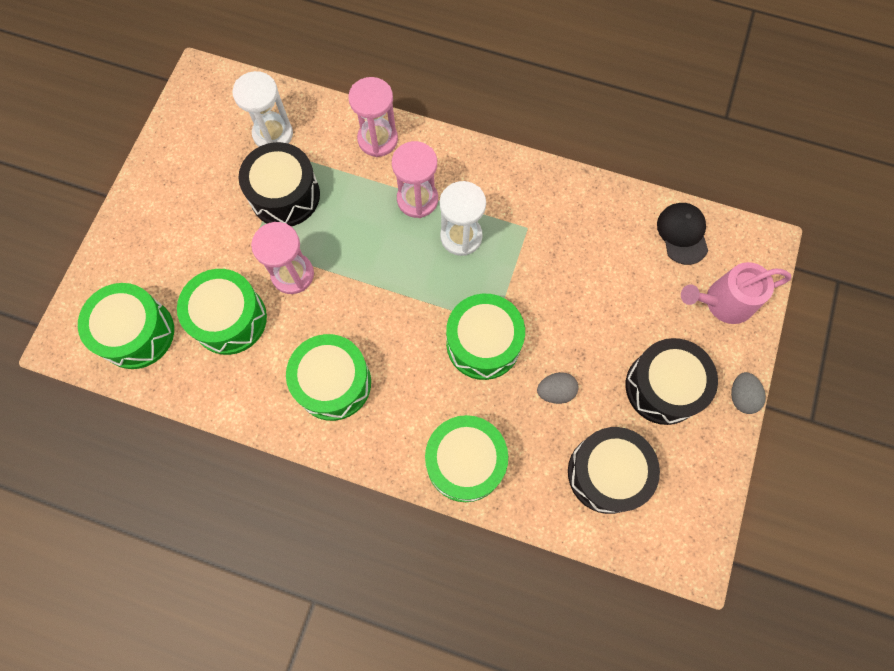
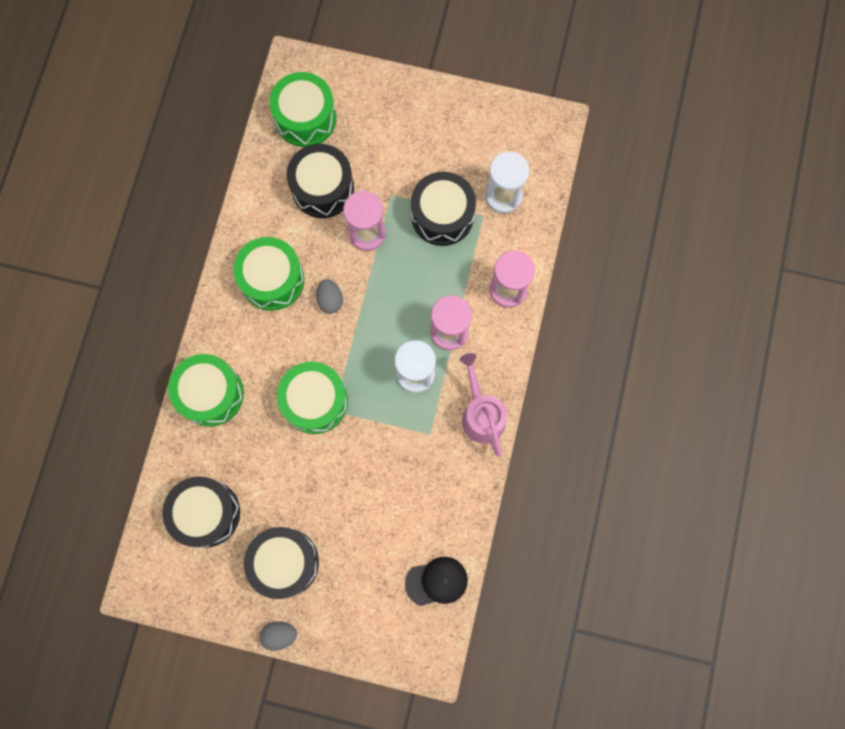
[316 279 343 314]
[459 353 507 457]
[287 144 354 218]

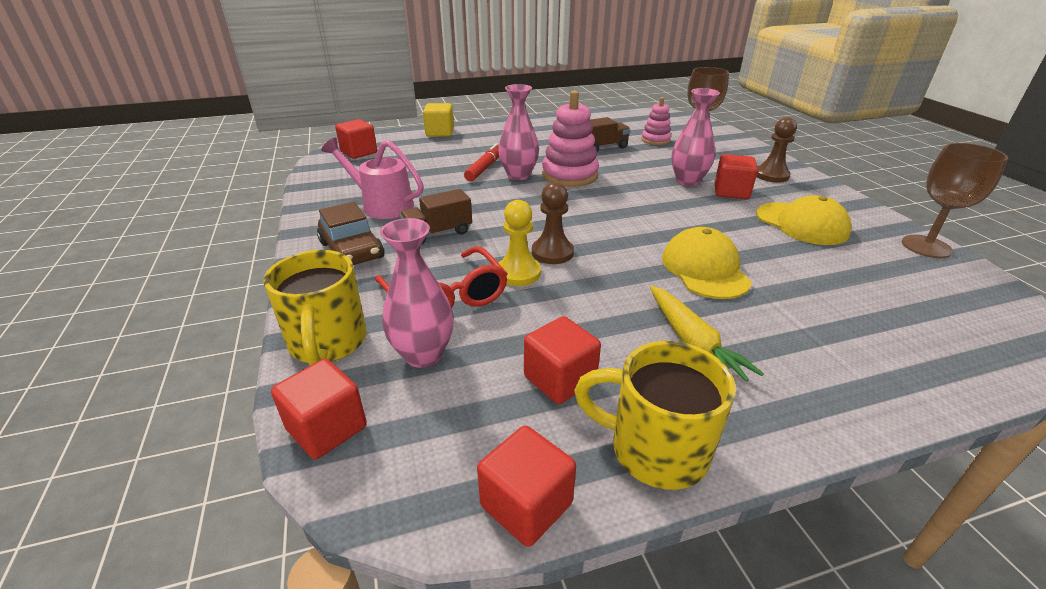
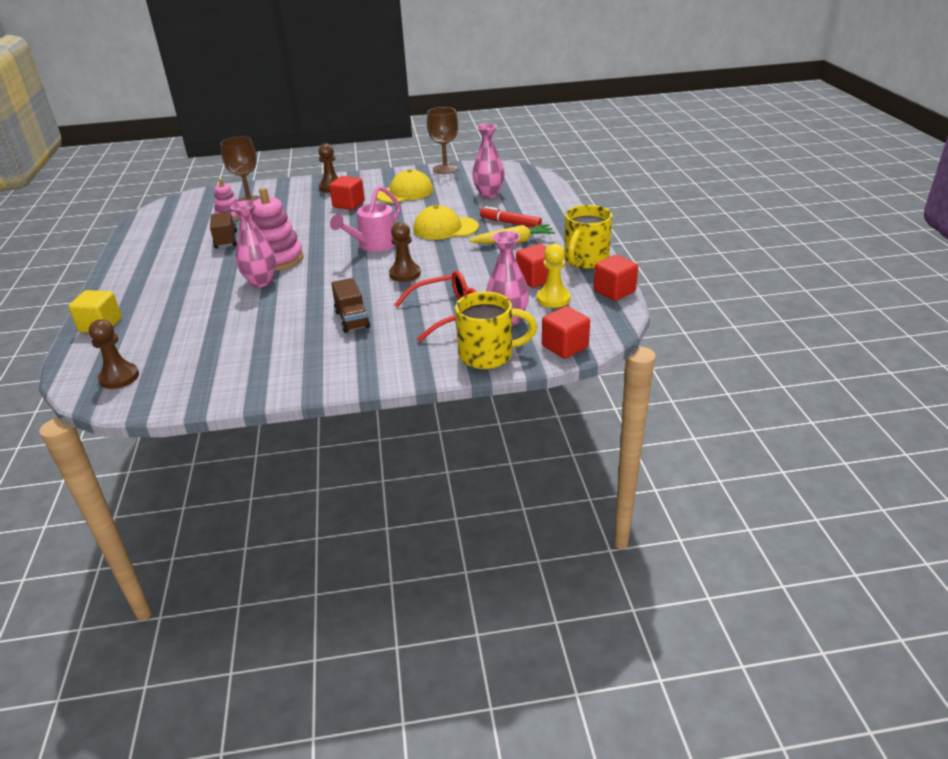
[317 202 384 265] (first image)
[330 186 401 252]
[480 206 542 227]
[537 244 571 308]
[472 123 505 198]
[89 319 139 389]

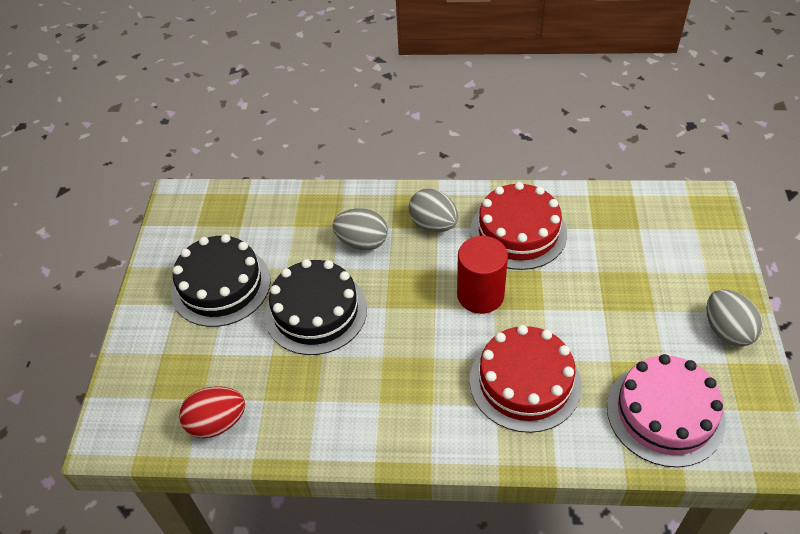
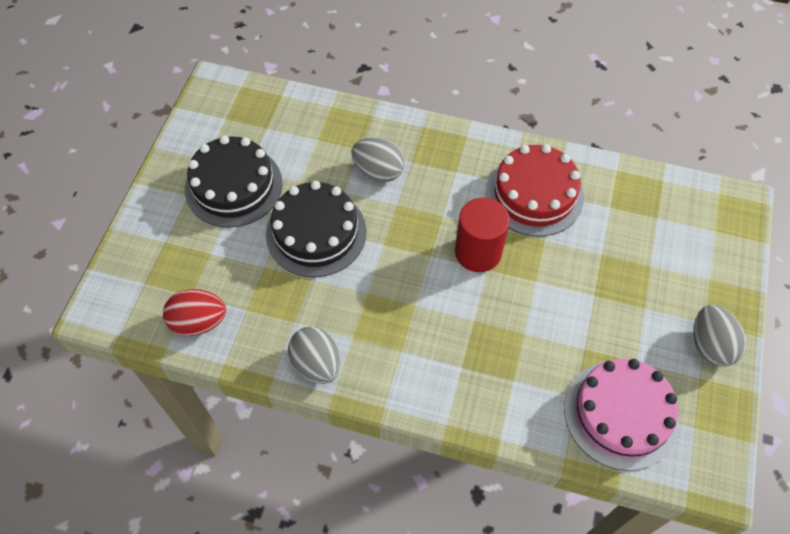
[470 325 582 433] (first image)
[288 327 341 384]

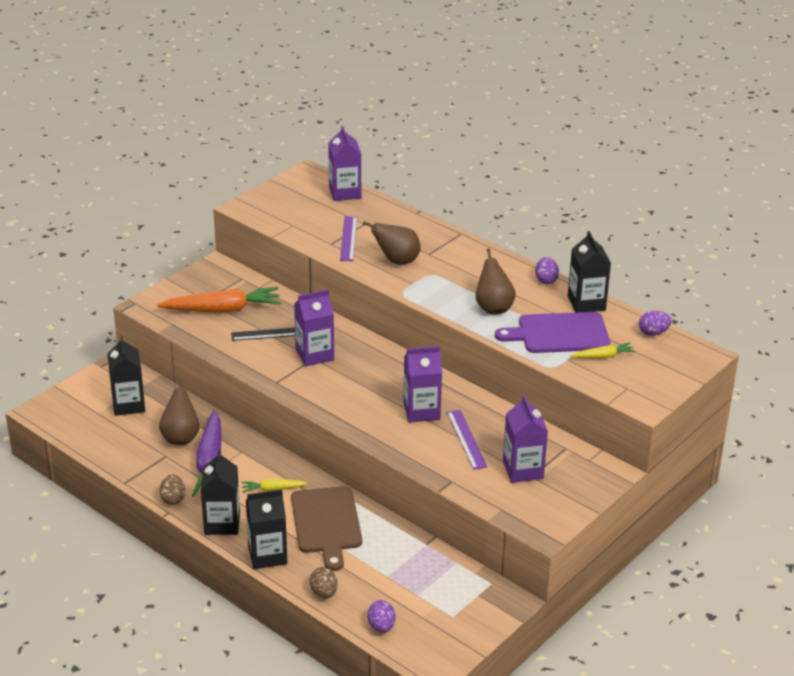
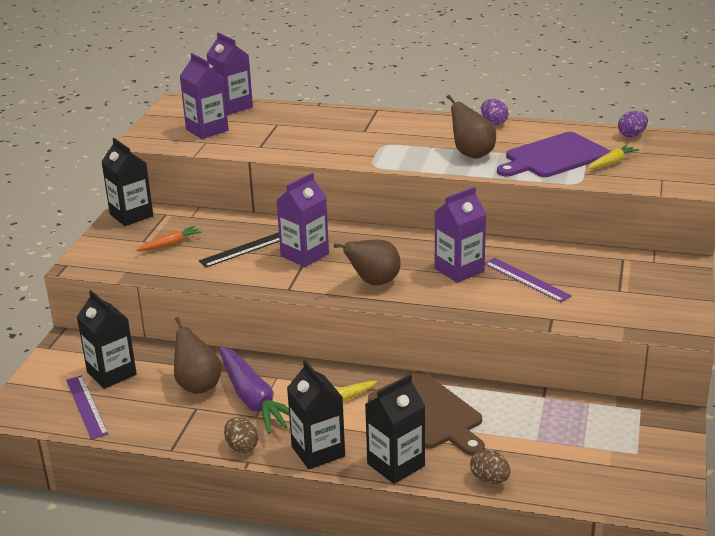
[367 600 395 633] (first image)
[66 375 108 439]
[334 240 401 285]
[180 53 229 139]
[101 138 153 226]
[136 226 202 251]

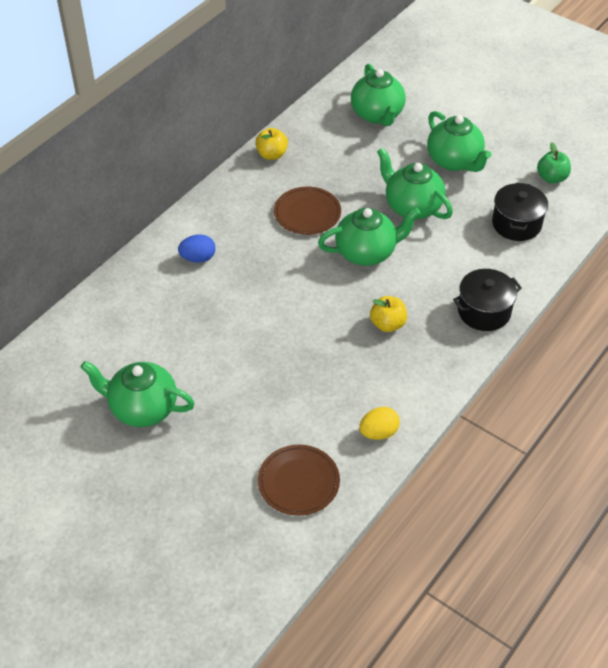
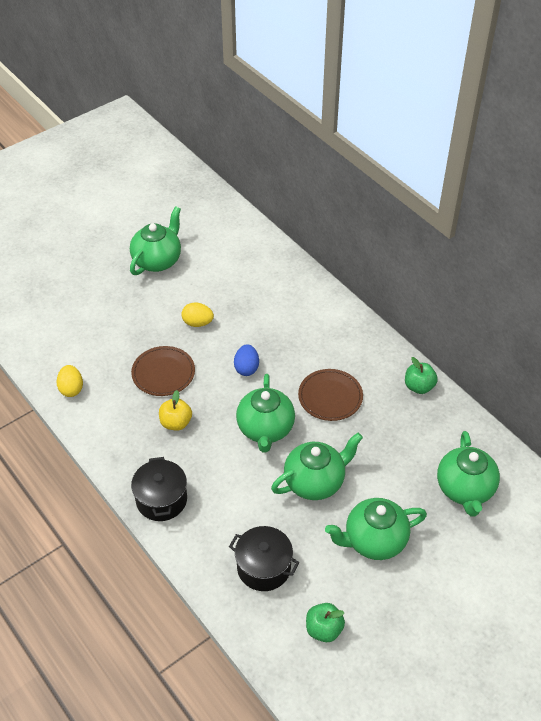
[181 302 214 327]
[234 345 259 376]
[131 346 195 396]
[405 357 438 394]
[437 431 500 517]

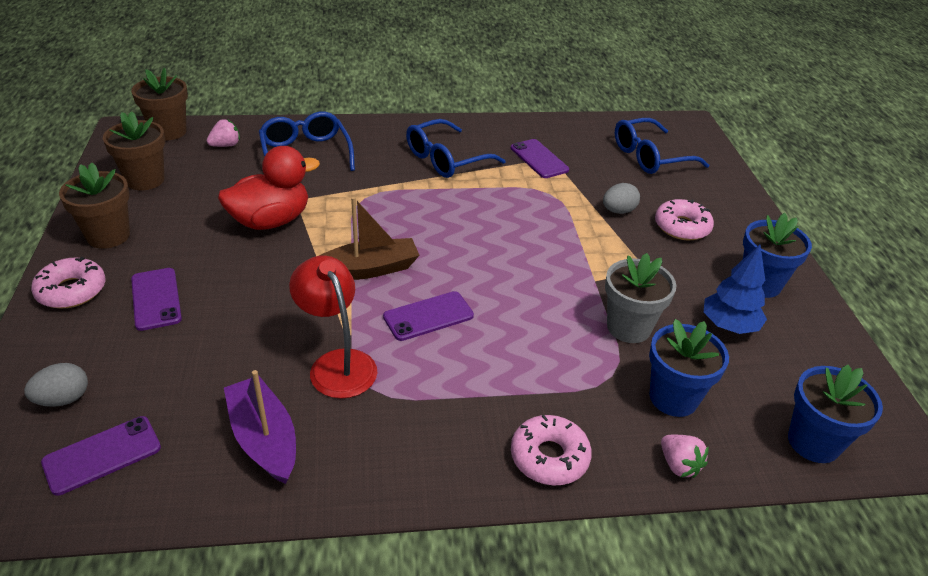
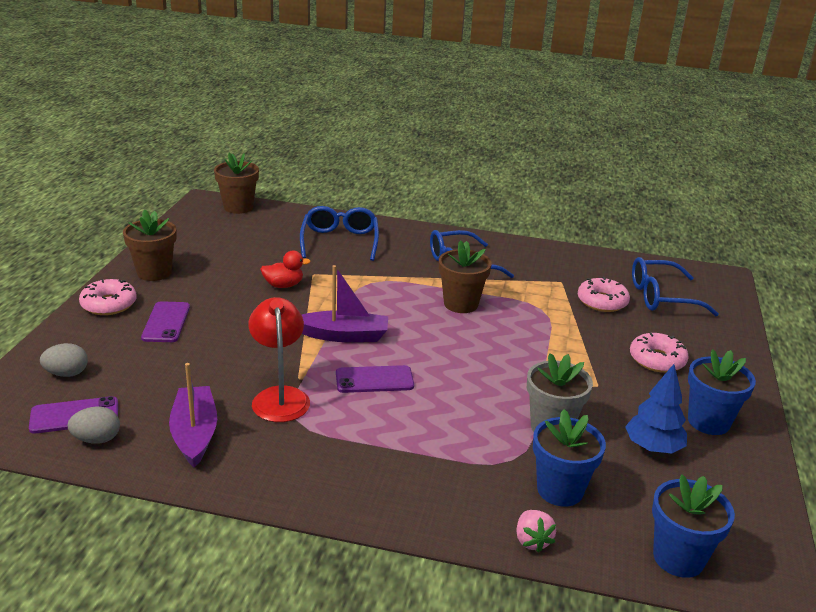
[207 119 240 147] (first image)
[511 139 569 178] (first image)
[439 240 492 313]
[578 277 630 312]
[67 407 120 444]
[302 265 388 342]
[260 251 311 288]

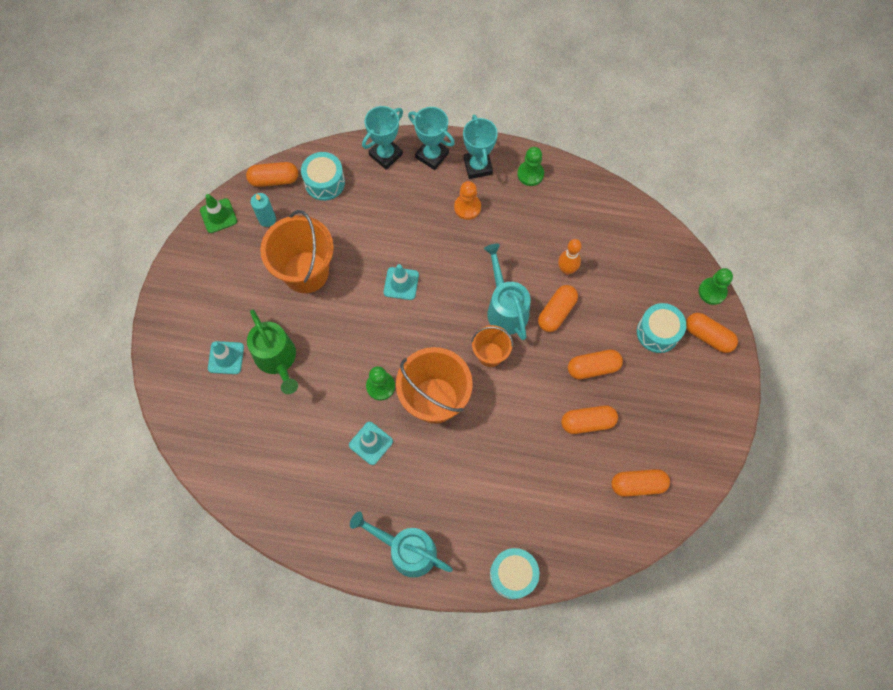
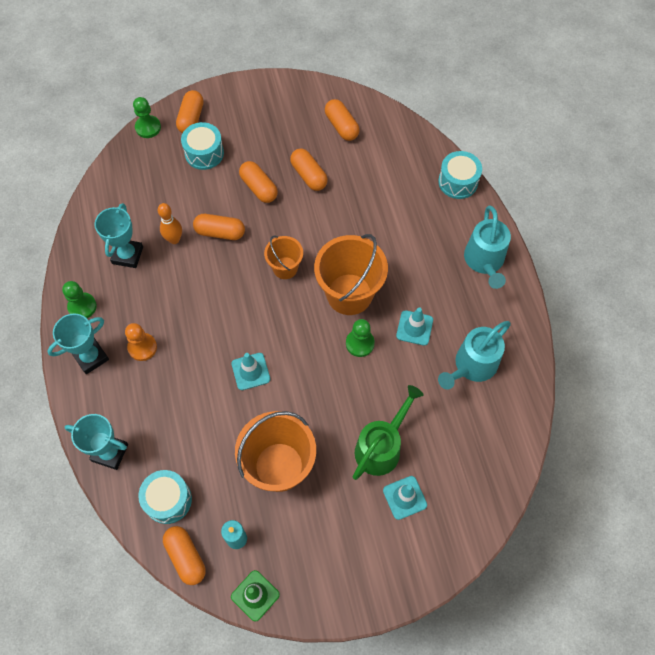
[95 203 143 268]
[438 321 511 390]

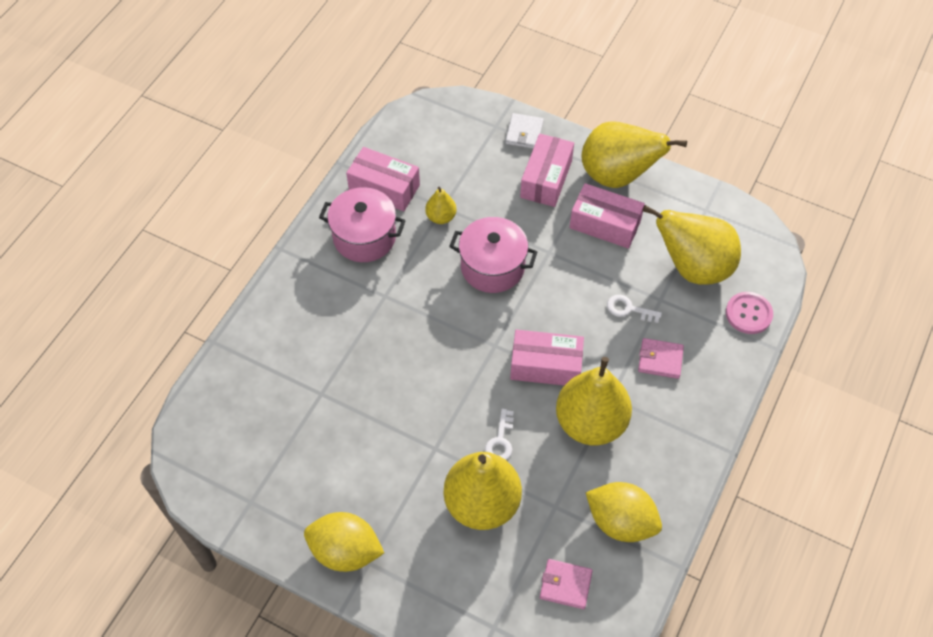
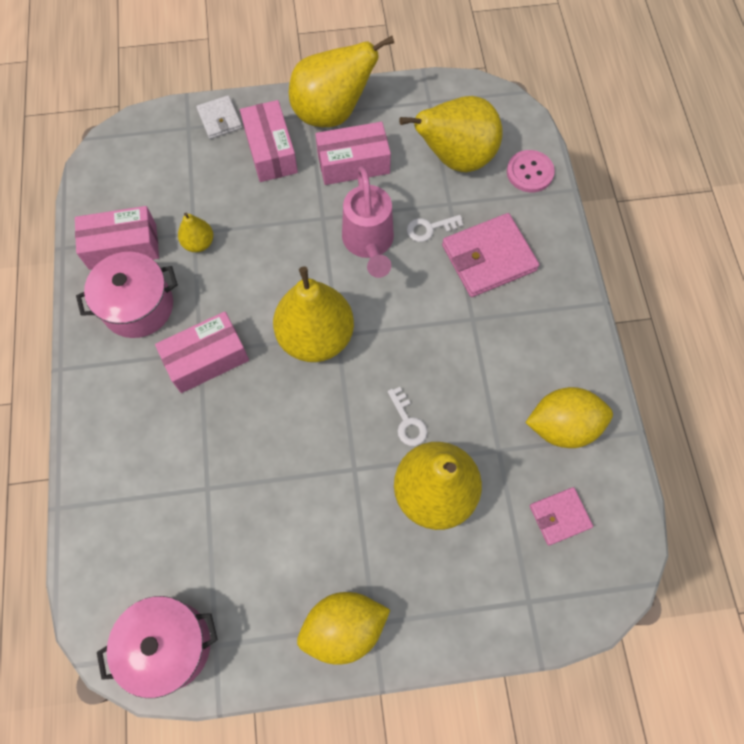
[342 166 394 278]
[97 596 218 698]
[155 312 249 393]
[273 267 354 362]
[442 213 539 297]

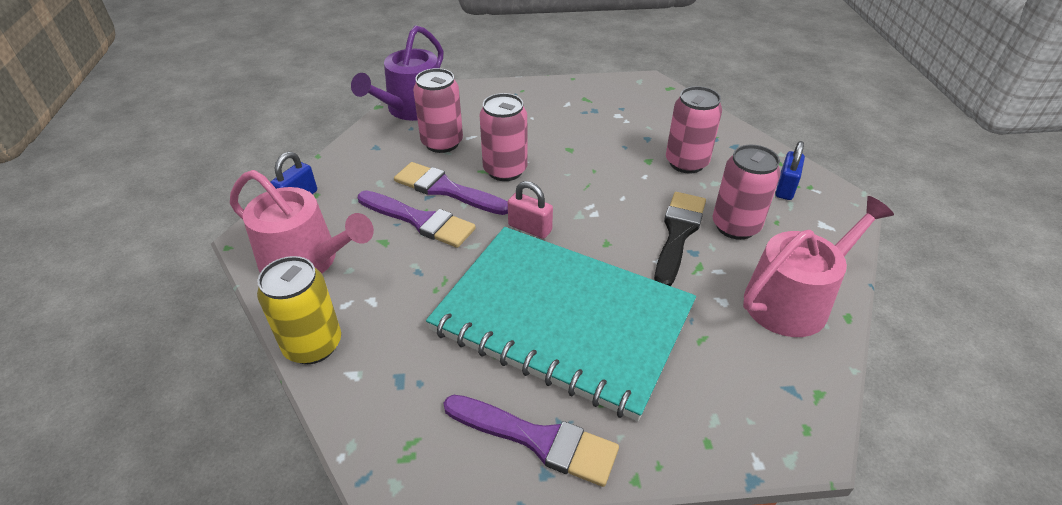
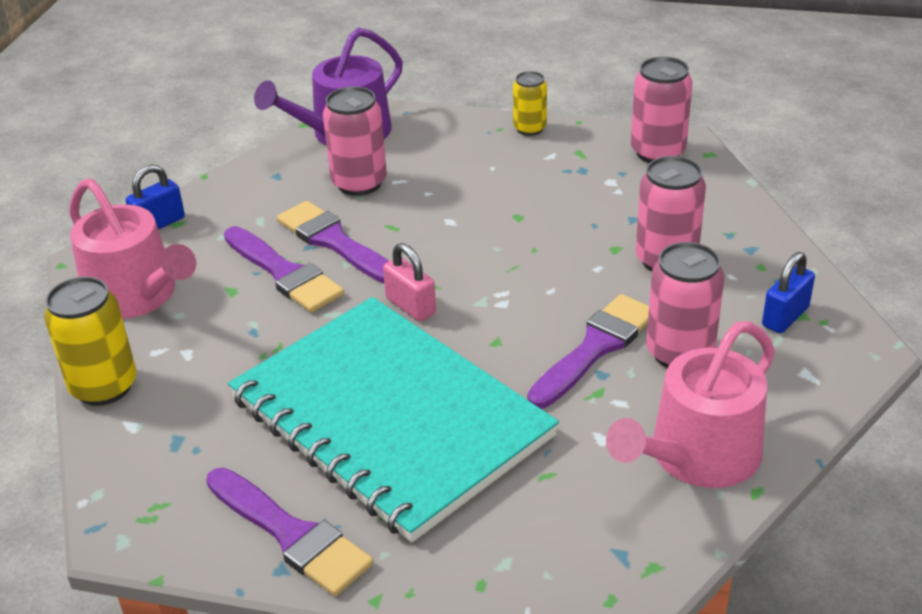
[513 71 547 136]
[631 56 693 163]
[527 294 649 409]
[606 321 775 488]

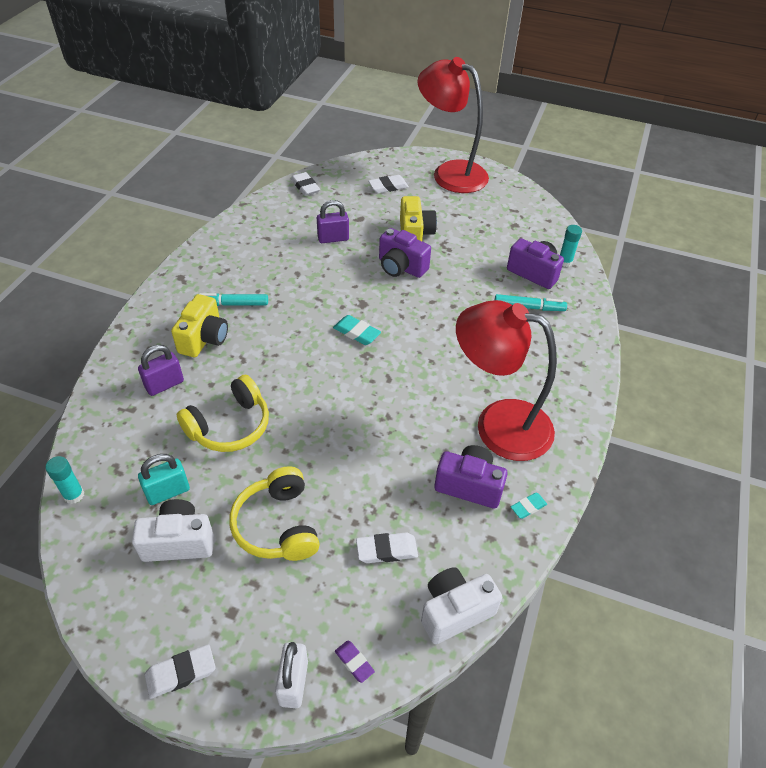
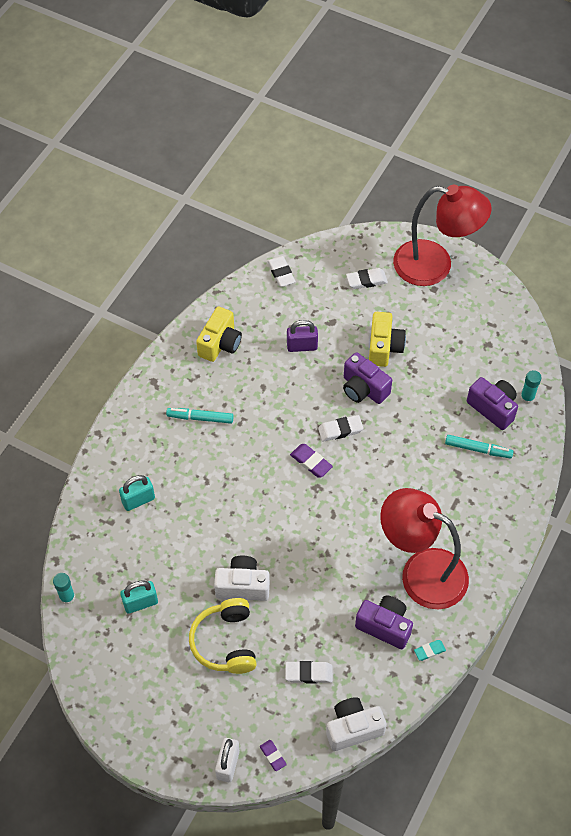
[177 375 269 452] (first image)
[214 556 270 601]
[318 415 363 442]
[196 307 242 362]
[119 475 155 511]
[290 444 333 477]
[393 185 492 286]

